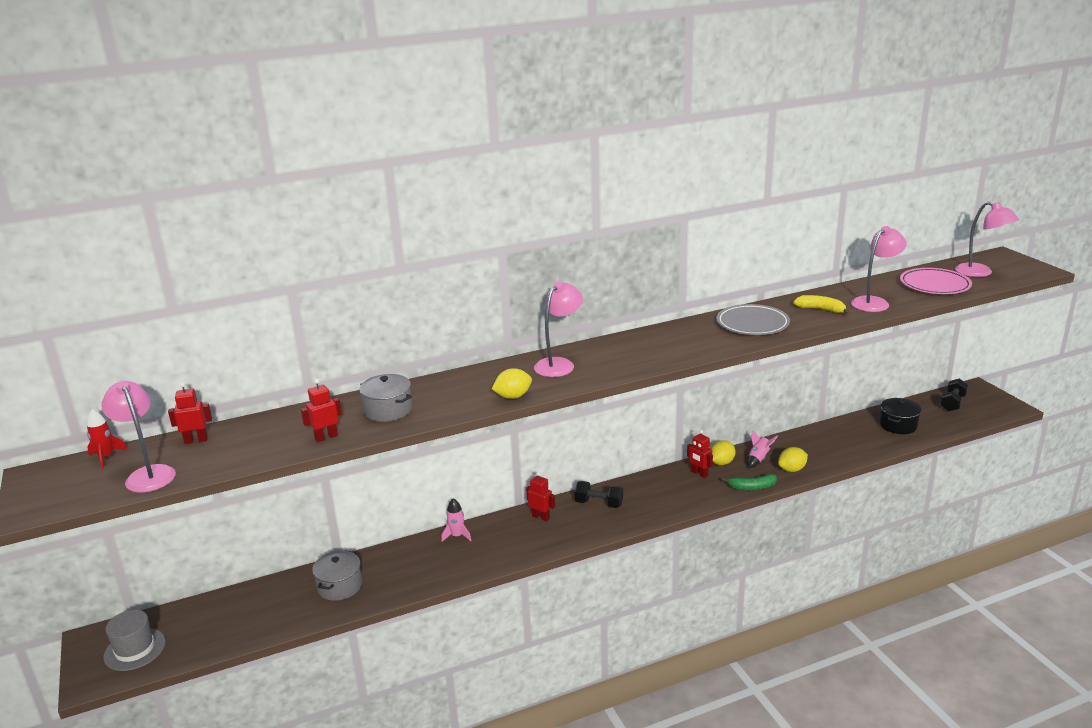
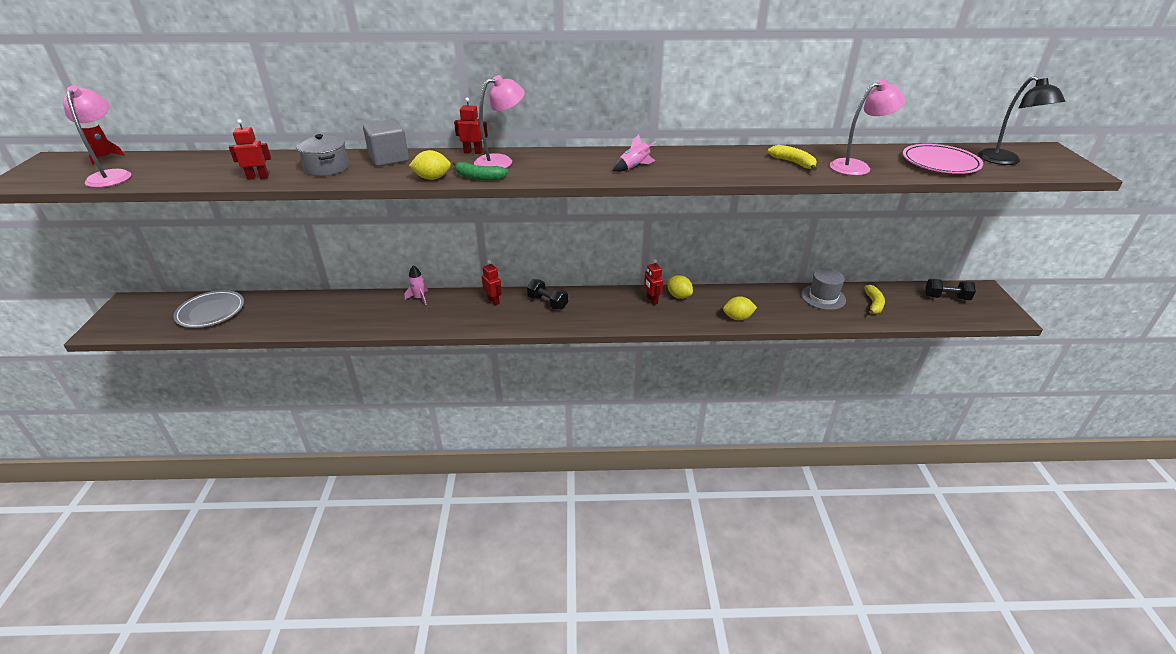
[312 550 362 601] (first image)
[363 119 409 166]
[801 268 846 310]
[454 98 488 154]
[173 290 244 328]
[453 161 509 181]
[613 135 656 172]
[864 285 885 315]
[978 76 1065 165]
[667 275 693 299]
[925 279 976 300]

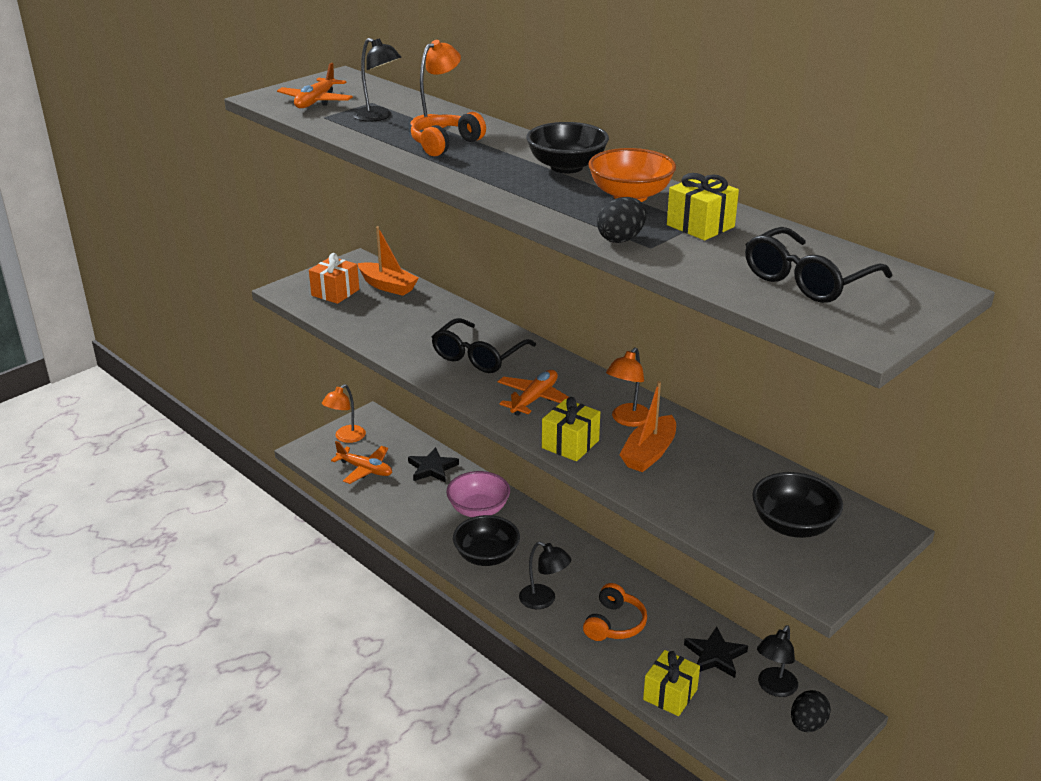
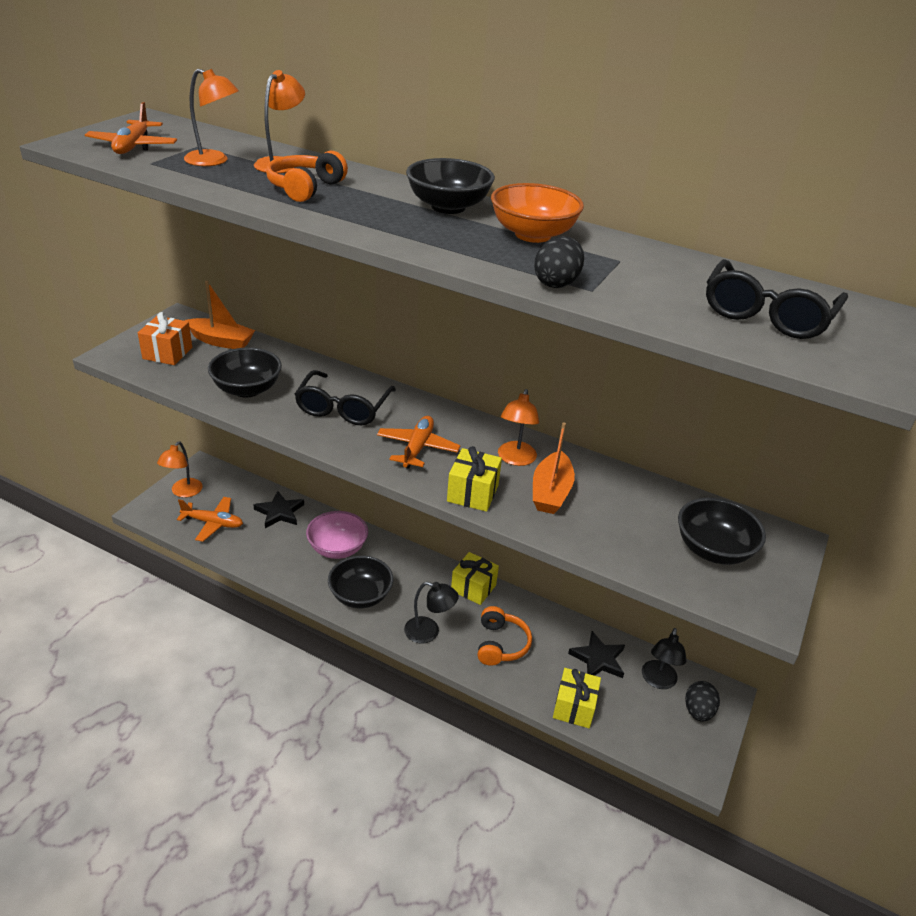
[208 347 282 398]
[451 552 499 605]
[184 69 239 166]

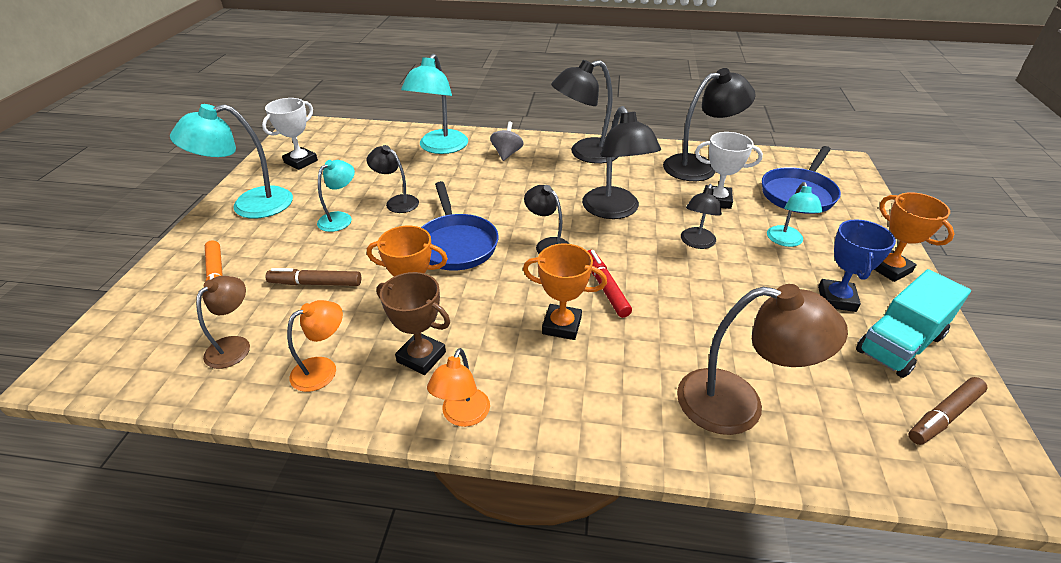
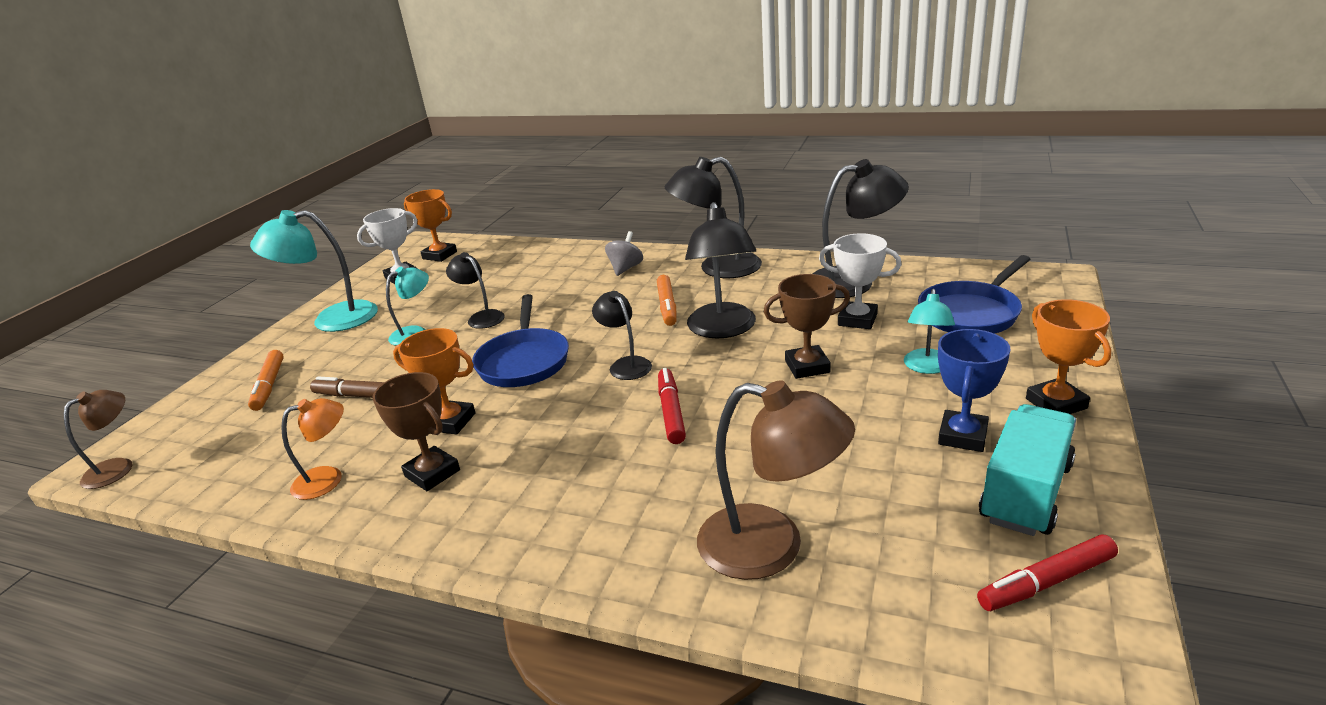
[401 54 468 154] (first image)
[427 348 490 427] (first image)
[657 275 677 326]
[64 390 132 489]
[404 189 457 262]
[764 274 850 379]
[977 534 1118 611]
[979 404 1076 536]

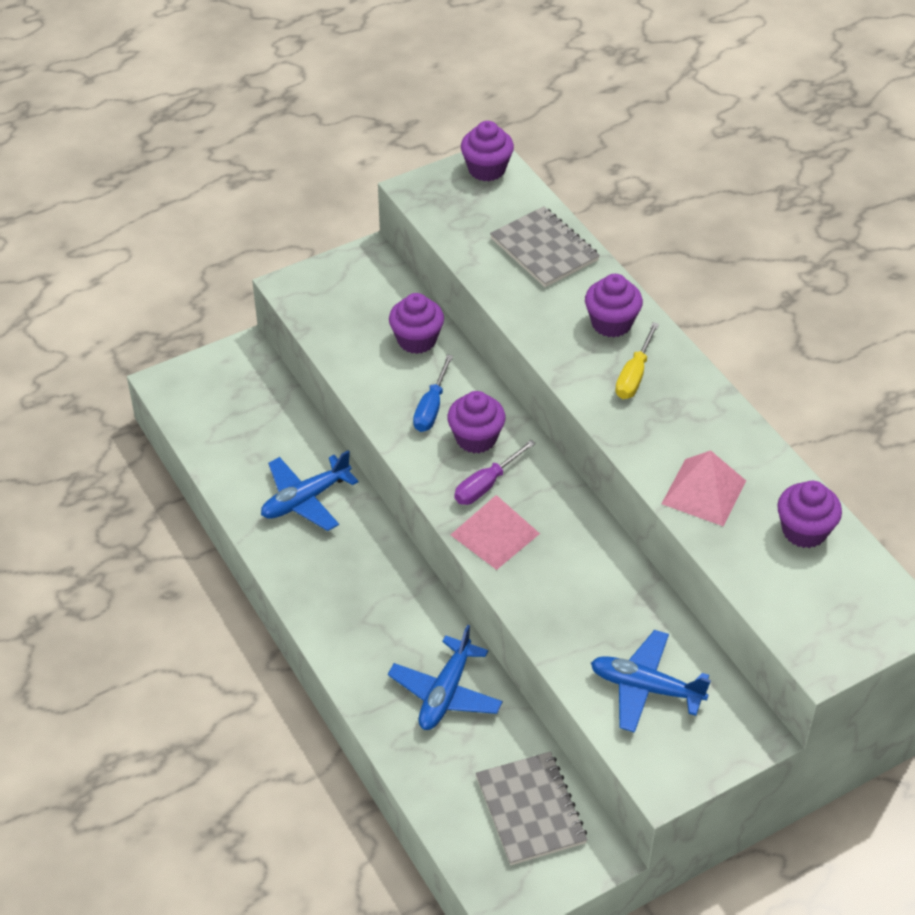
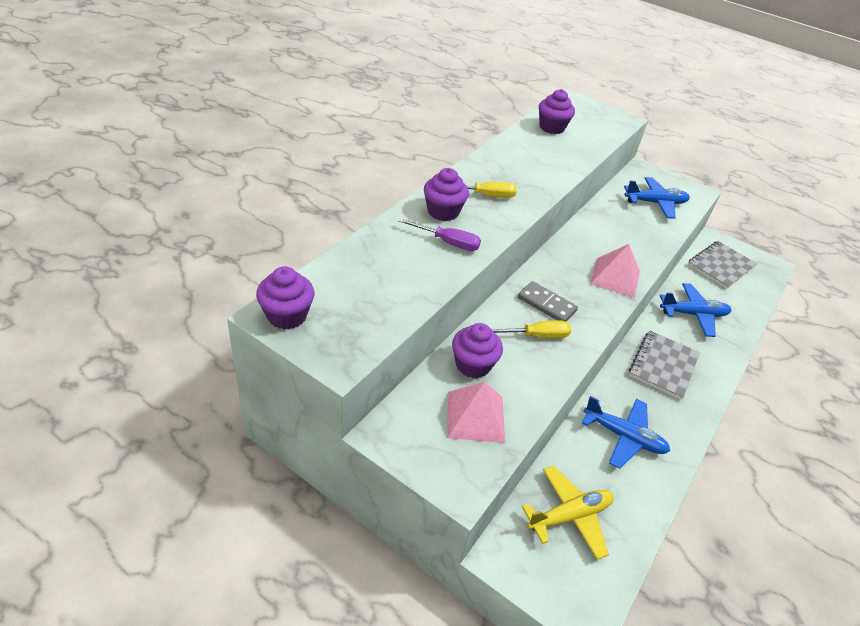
[522 466 614 560]
[398 218 481 251]
[629 331 700 400]
[447 382 505 443]
[518 281 578 322]
[491 320 571 339]
[624 177 690 219]

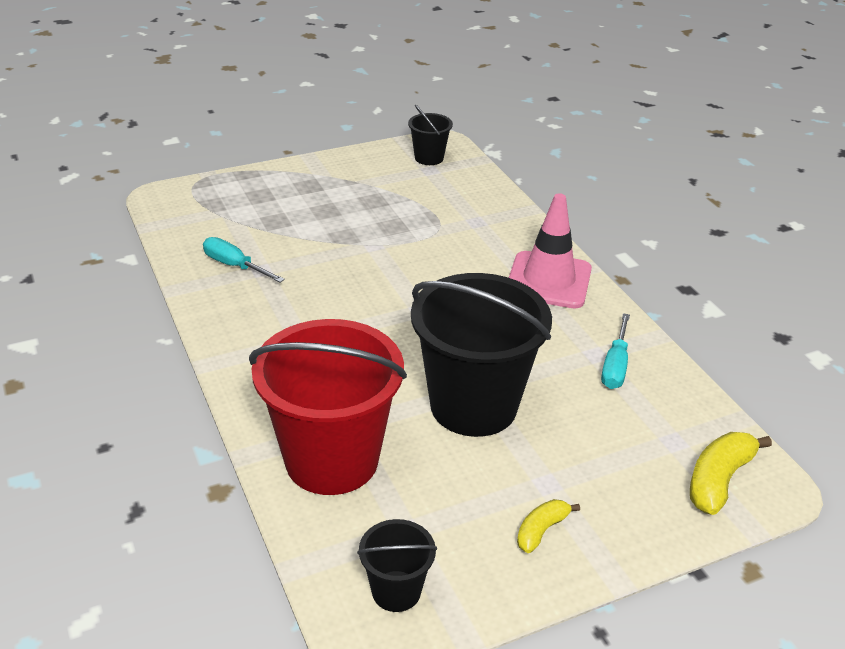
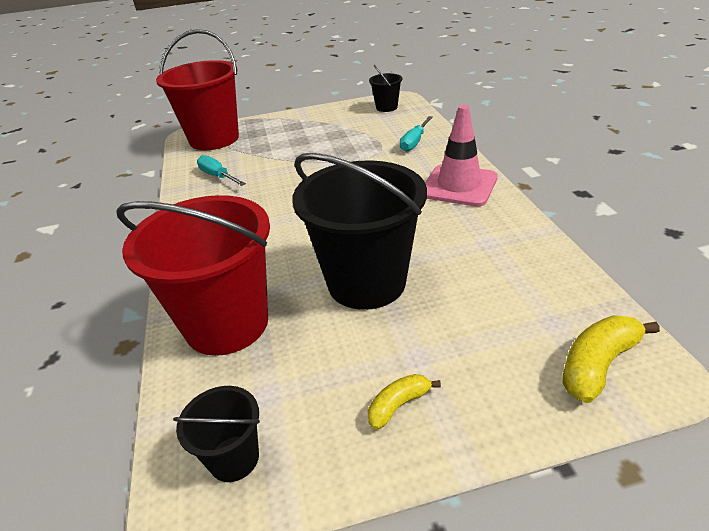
[156 29 239 150]
[400 116 433 152]

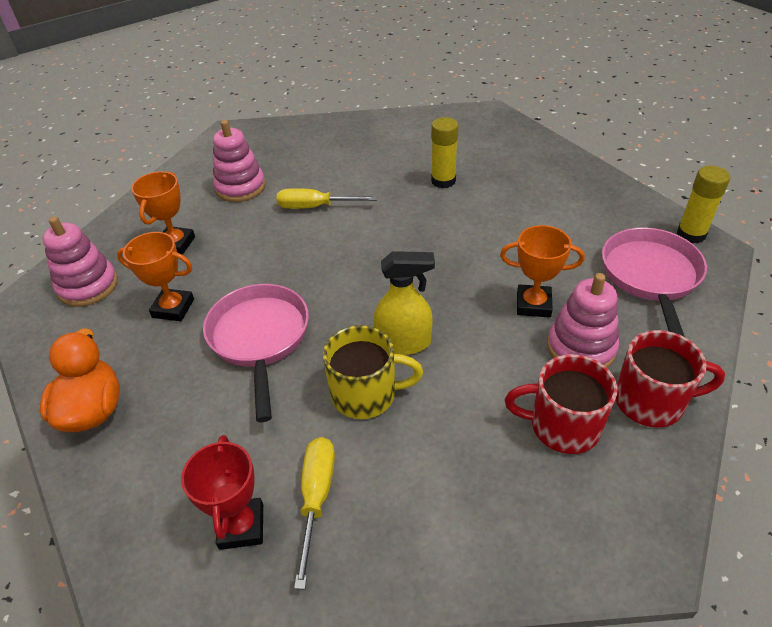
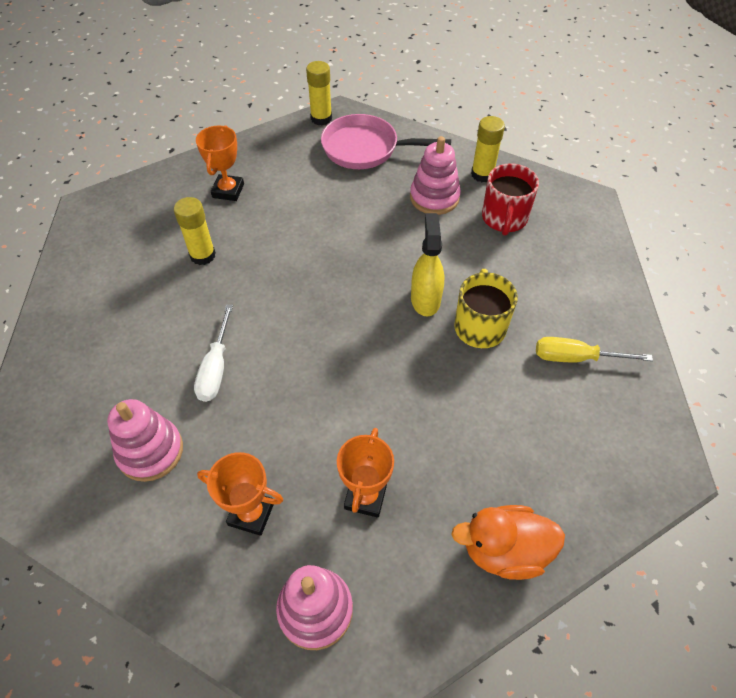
[181 435 263 550] (first image)
[203 284 309 422] (first image)
[196 125 244 201]
[471 116 505 182]
[194 304 233 402]

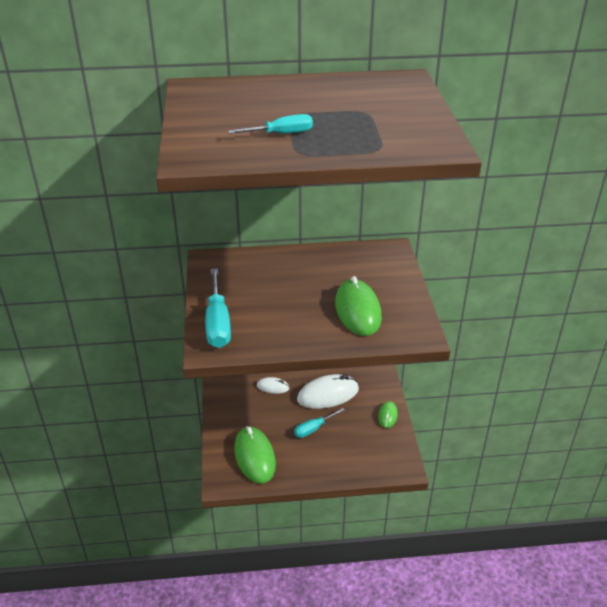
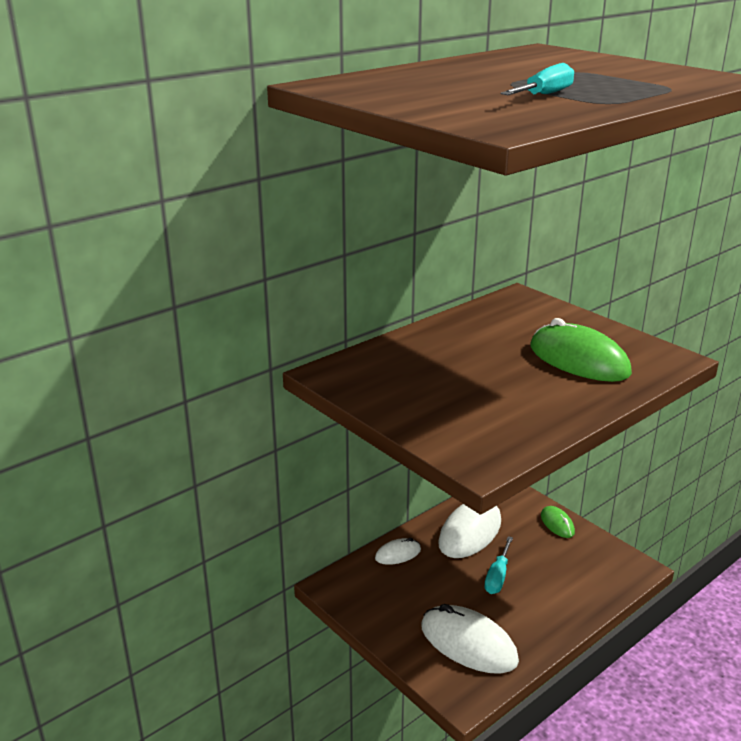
[205 268 231 348] (first image)
[421 604 519 674]

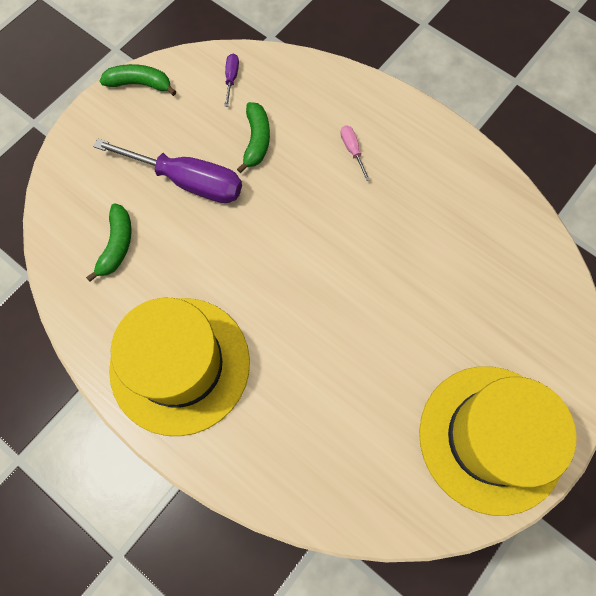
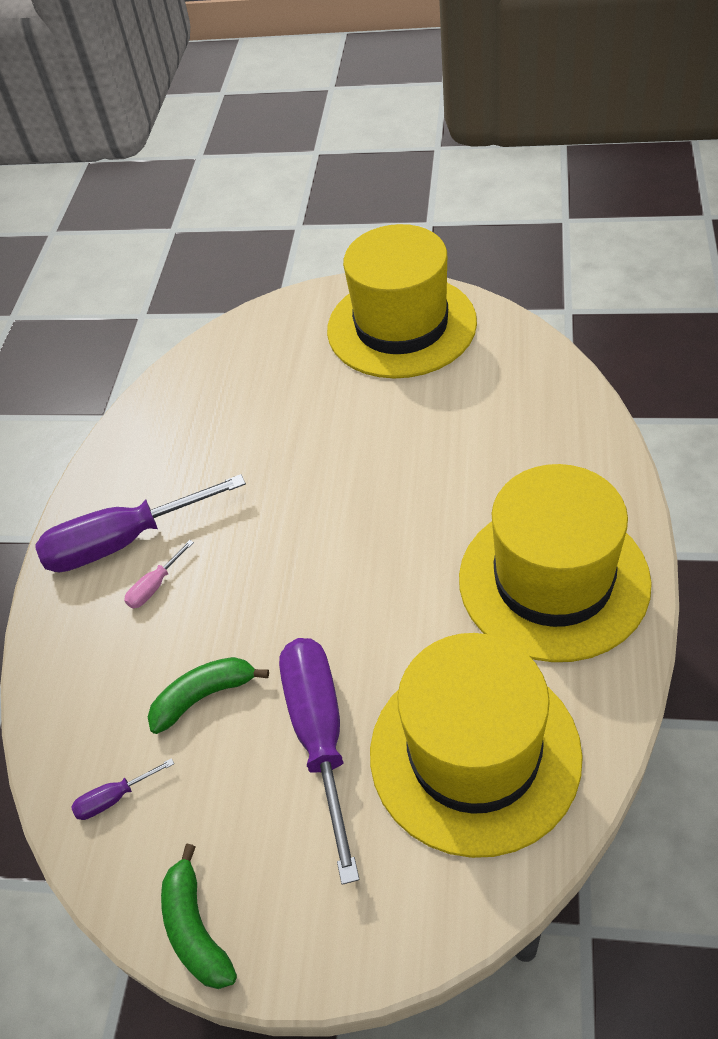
[35 474 246 572]
[370 633 583 858]

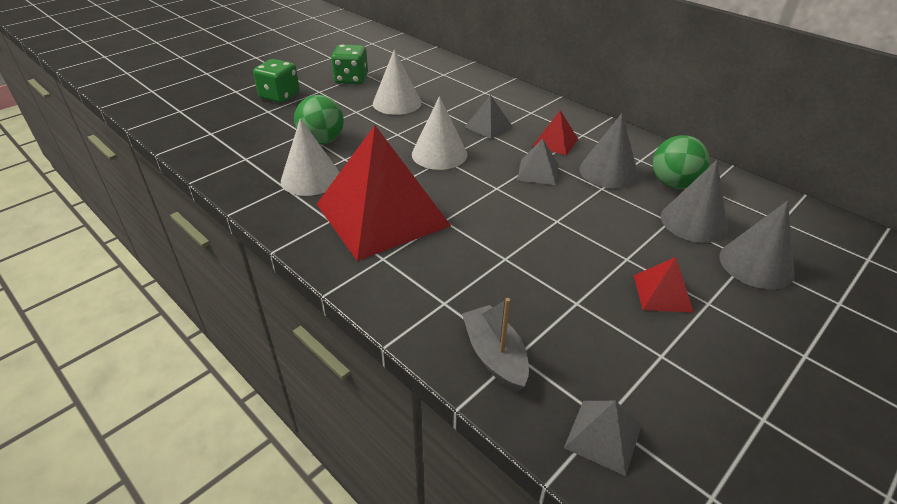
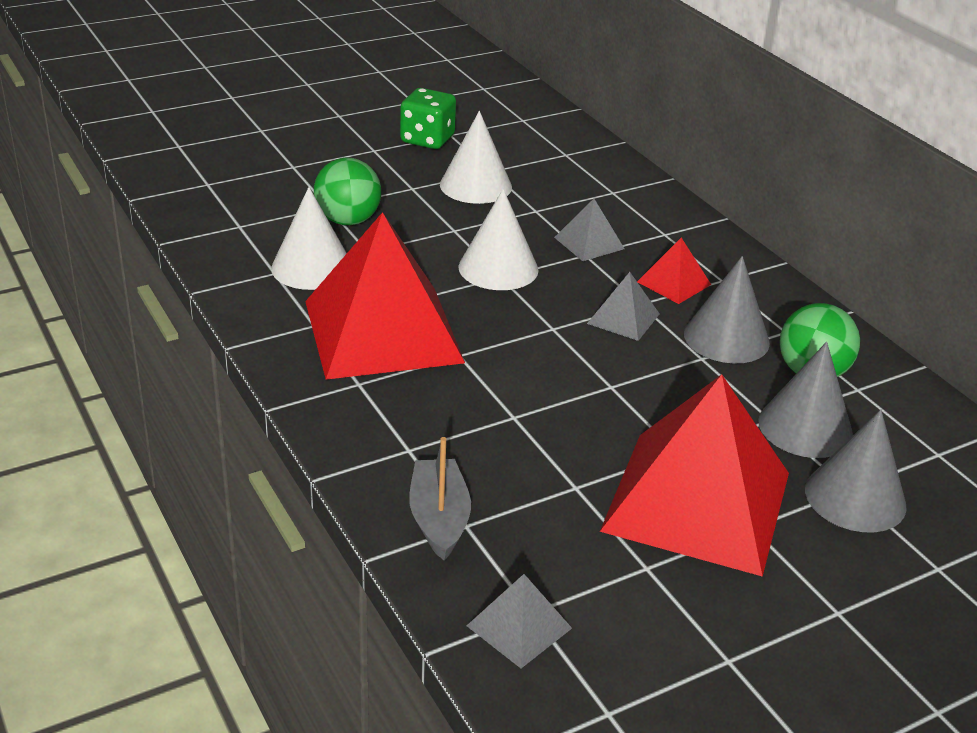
[253 59 300 103] (first image)
[600 374 789 577]

